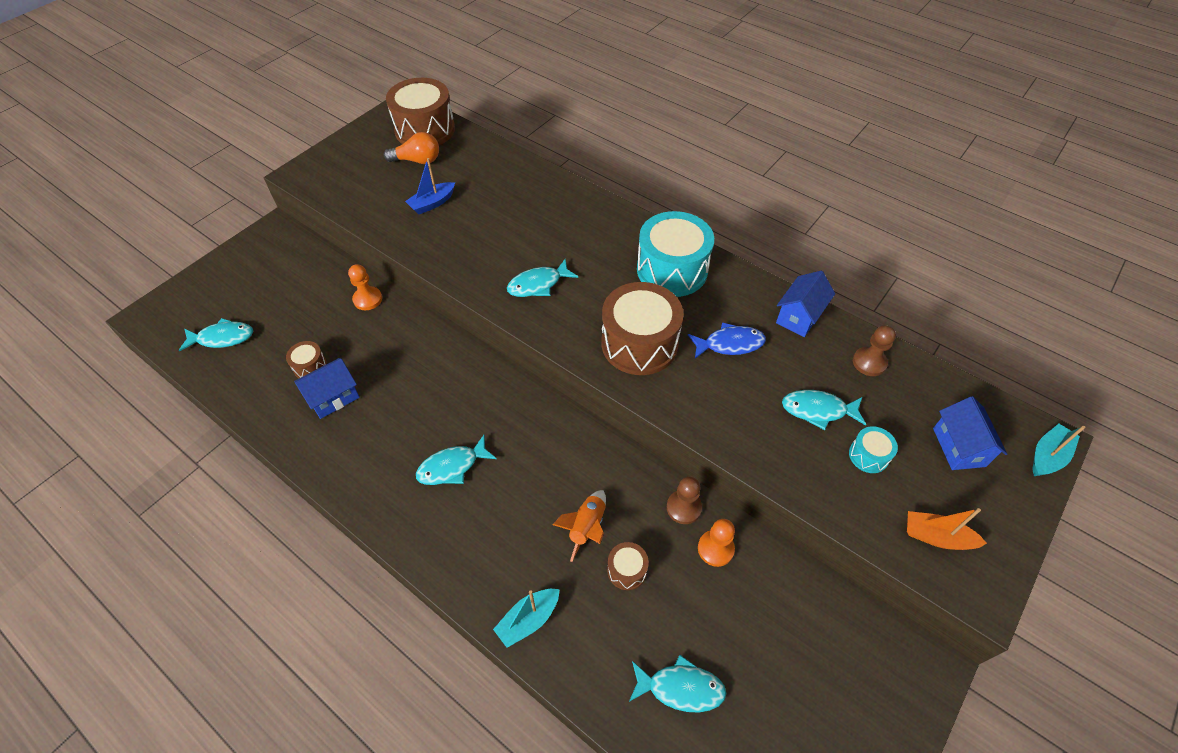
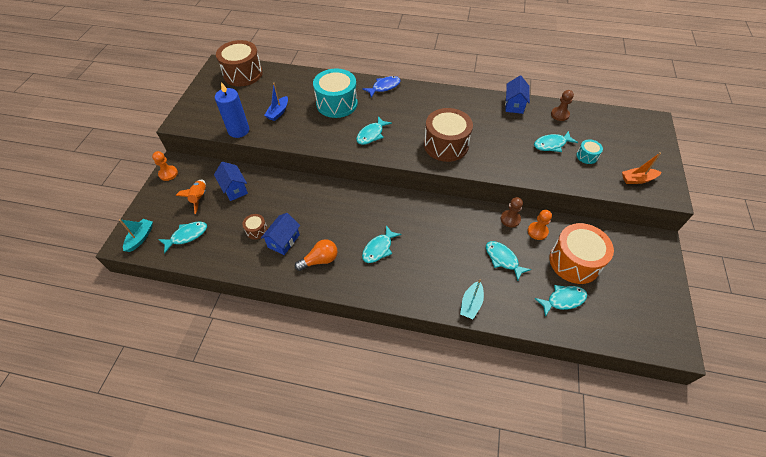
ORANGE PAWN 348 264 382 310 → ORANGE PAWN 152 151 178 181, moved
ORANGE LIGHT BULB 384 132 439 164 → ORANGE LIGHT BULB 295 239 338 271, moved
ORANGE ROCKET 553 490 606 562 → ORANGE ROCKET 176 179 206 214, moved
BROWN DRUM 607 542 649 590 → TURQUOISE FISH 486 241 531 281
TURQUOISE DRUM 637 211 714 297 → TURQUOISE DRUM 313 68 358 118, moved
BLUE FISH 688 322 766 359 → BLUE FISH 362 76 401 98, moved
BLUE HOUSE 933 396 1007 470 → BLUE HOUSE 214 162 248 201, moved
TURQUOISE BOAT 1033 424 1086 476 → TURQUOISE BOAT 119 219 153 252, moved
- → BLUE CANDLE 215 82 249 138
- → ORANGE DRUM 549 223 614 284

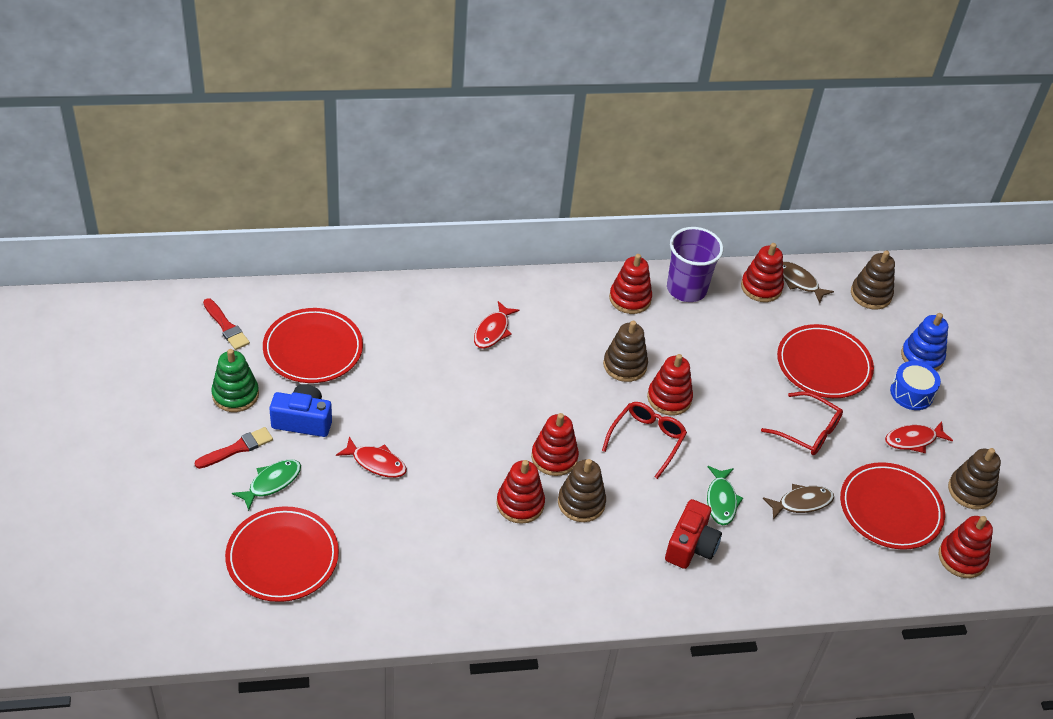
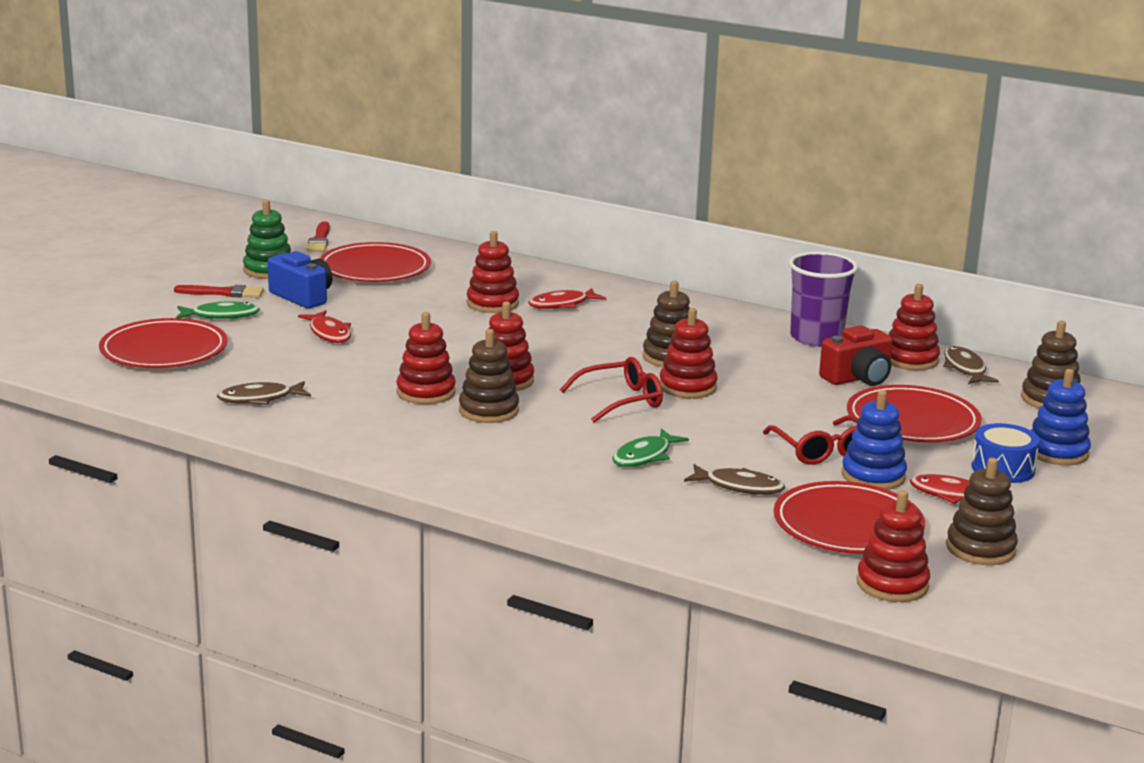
RED STACKING TOY 609 254 652 314 → RED STACKING TOY 467 231 519 313, moved
RED CAMERA 665 499 722 569 → RED CAMERA 819 325 893 386, moved
- → BROWN FISH 217 381 311 405
- → BLUE STACKING TOY 842 390 907 490

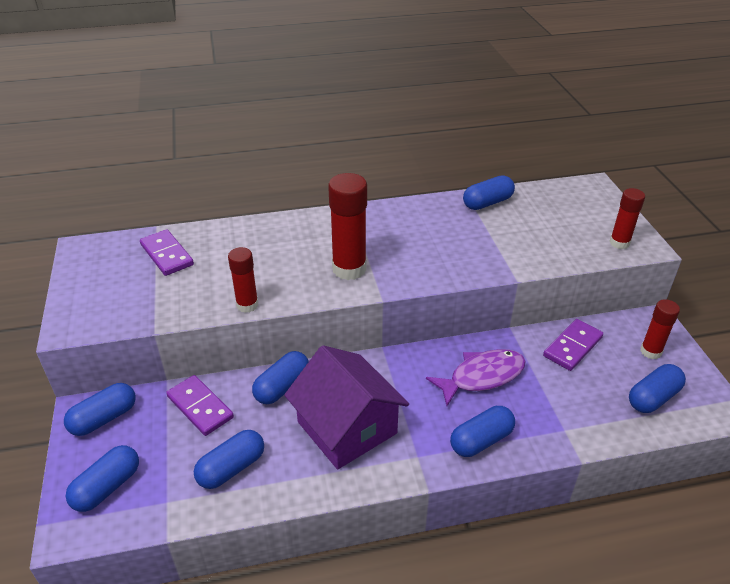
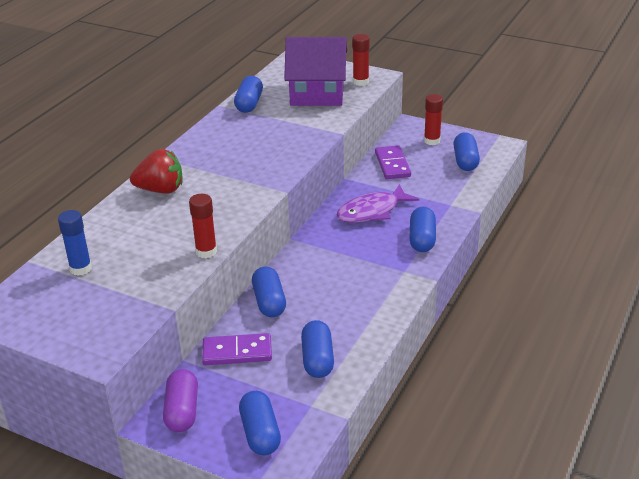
BLUE CAPSULE 64 383 136 436 → PURPLE CAPSULE 163 369 198 432
PURPLE DOMINO 140 229 194 276 → BLUE GLUE STICK 58 210 92 276
PURPLE HOUSE 284 345 409 469 → PURPLE HOUSE 284 37 347 106, moved
RED GLUE STICK 328 173 367 280 → -
PURPLE FISH 426 349 526 406 → PURPLE FISH 337 184 419 223, 135 degrees counterclockwise
- → RED STRAWBERRY 130 149 182 194

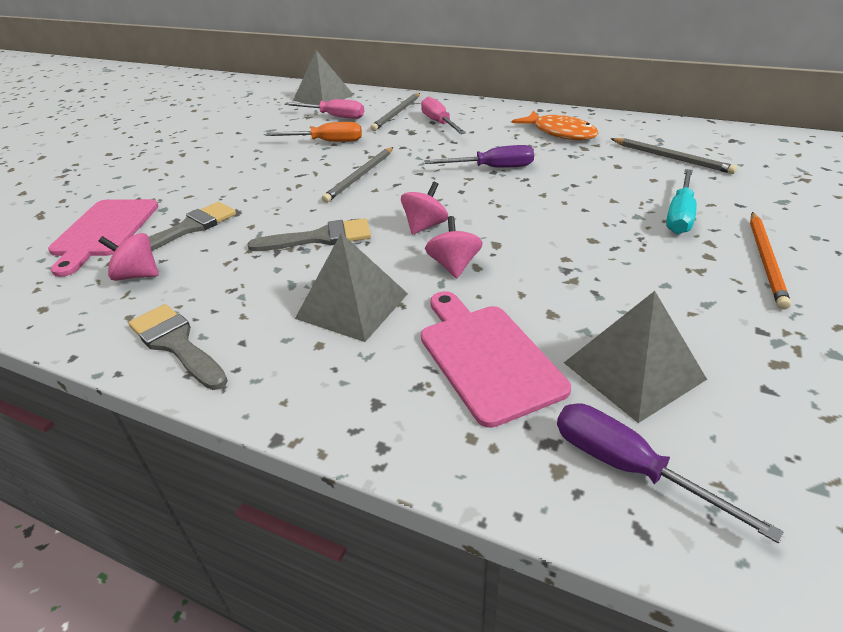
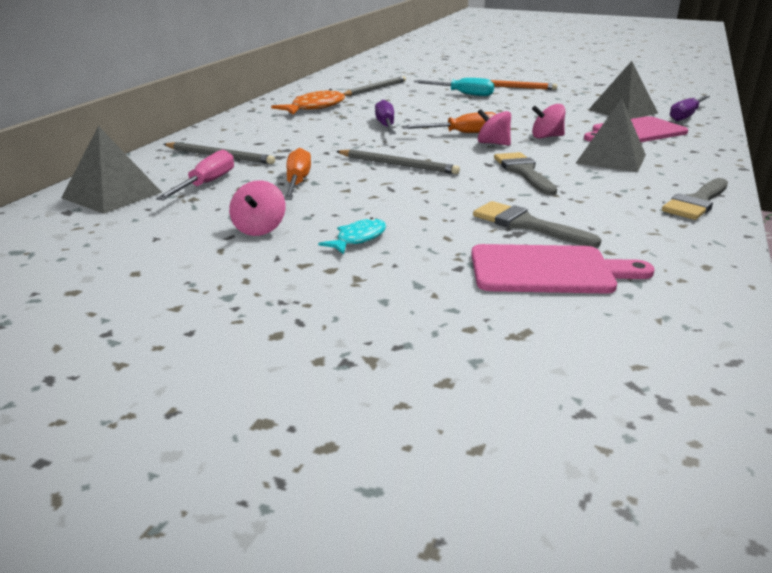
PINK SPINNING TOP 98 233 159 281 → PINK SPINNING TOP 229 180 286 236, moved
PINK SCREWDRIVER 421 97 466 134 → -
- → TURQUOISE FISH 318 218 386 254
- → ORANGE SCREWDRIVER 402 112 496 133

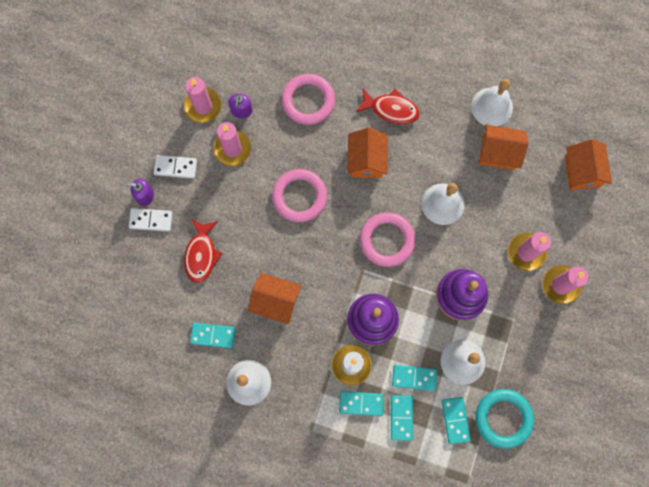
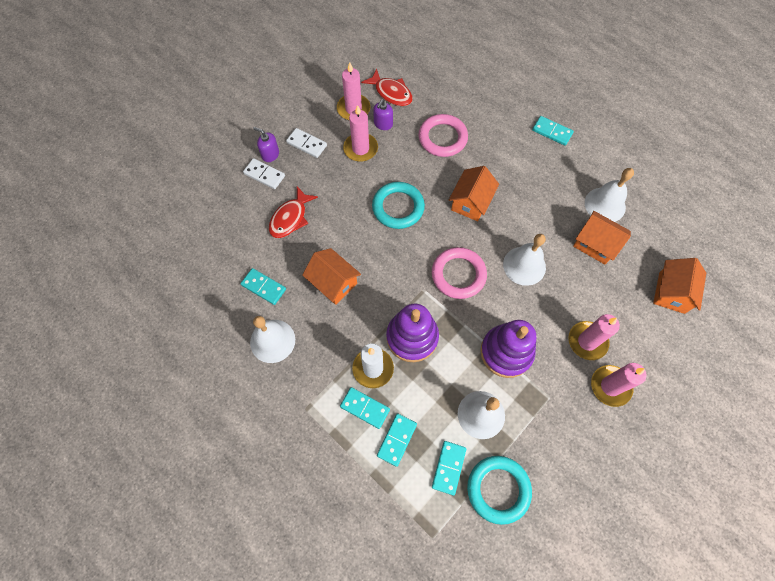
PINK RING 272 169 327 222 → TURQUOISE RING 372 182 425 229
RED FISH 356 89 420 124 → RED FISH 361 69 413 106, moved
TURQUOISE DOMINO 392 365 437 391 → TURQUOISE DOMINO 532 116 574 146, moved

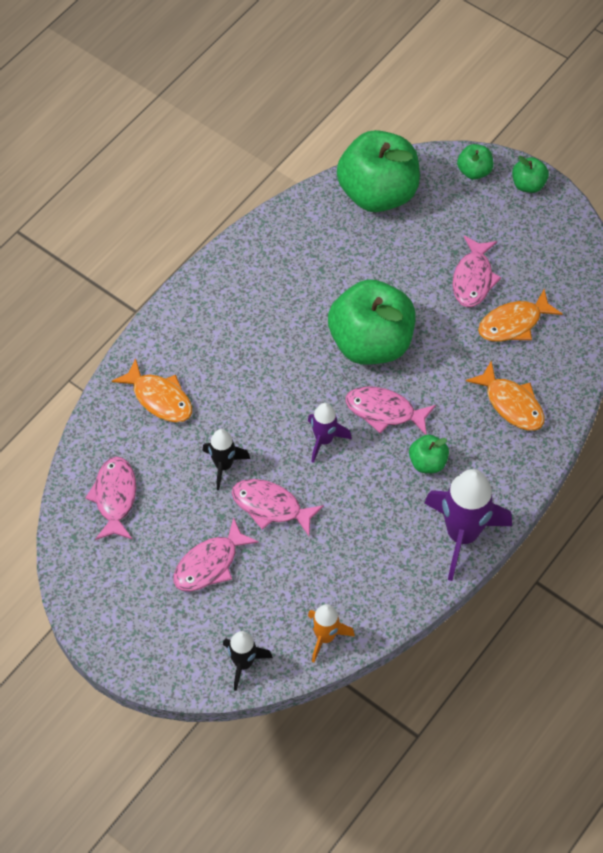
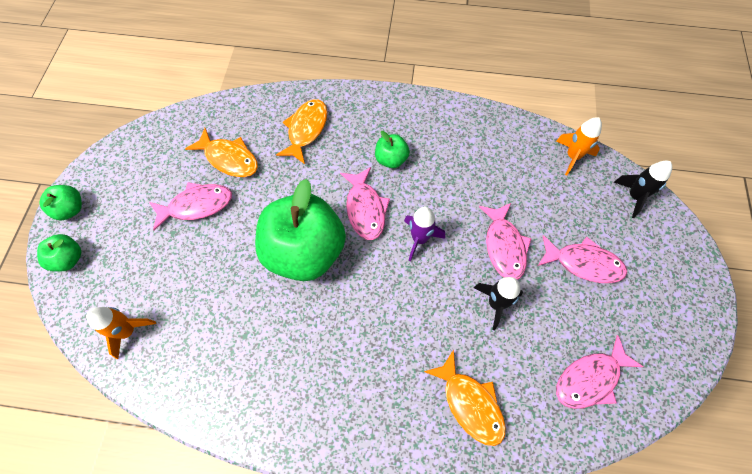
ORANGE FISH 112 358 192 422 → ORANGE FISH 424 350 506 446, 135 degrees clockwise
GREEN APPLE 337 130 420 212 → ORANGE ROCKET 86 307 156 359
PURPLE ROCKET 424 469 512 581 → -

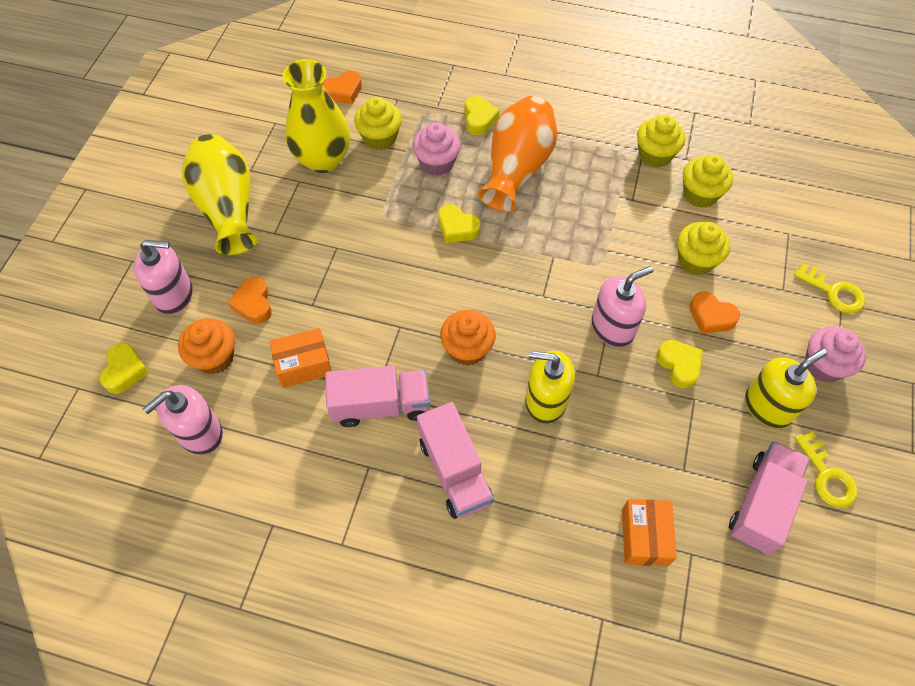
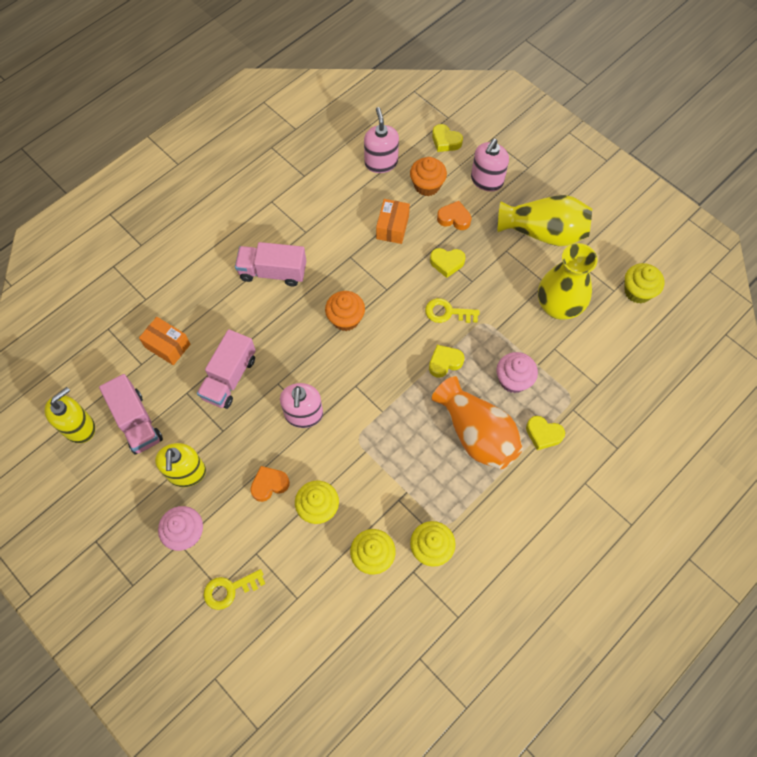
ORANGE HEART 322 71 362 104 → -
PINK TRUCK 325 366 430 427 → PINK TRUCK 197 329 256 409, moved
YELLOW CUPCAKE 354 97 402 150 → YELLOW CUPCAKE 624 263 664 303, moved
YELLOW SOAP DISPENSER 525 351 575 424 → YELLOW SOAP DISPENSER 44 387 95 443, moved
YELLOW HEART 657 340 703 389 → YELLOW HEART 430 248 466 278, moved
YELLOW KEY 795 431 858 508 → YELLOW KEY 425 298 479 323, moved

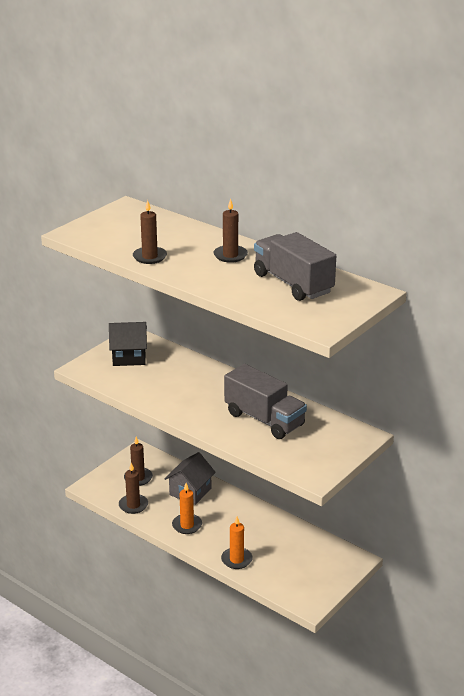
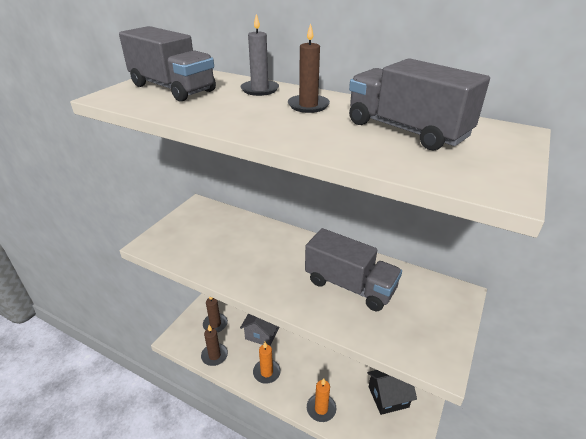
BLACK HOUSE 109 322 147 366 → BLACK HOUSE 367 370 417 415, moved
BROWN CANDLE 133 200 167 264 → -
- → GREY TRUCK 119 26 216 102
- → GREY CANDLE 240 14 279 96

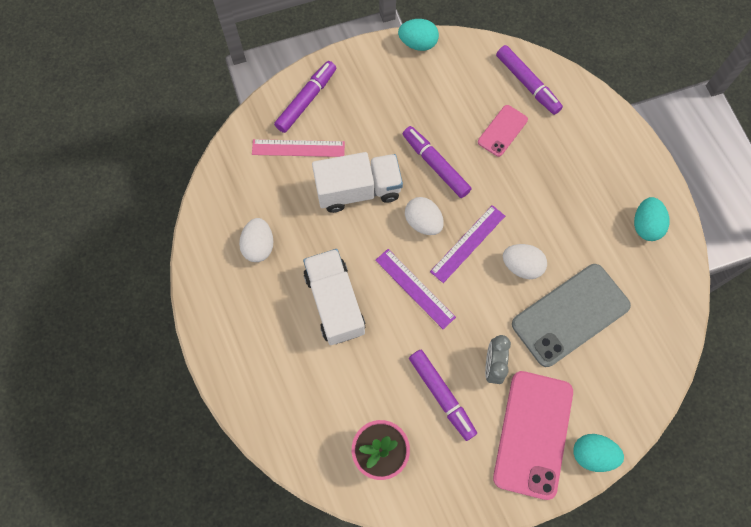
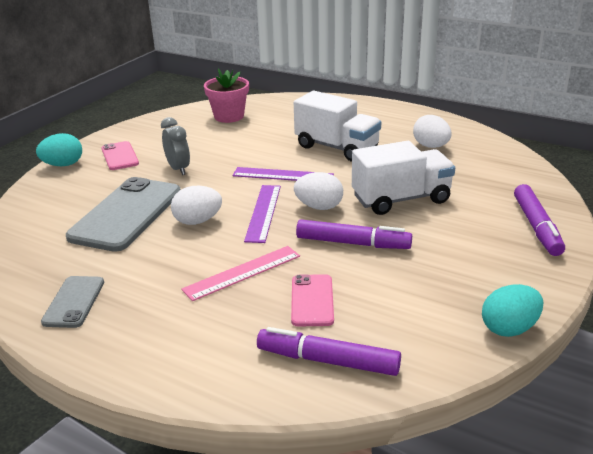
PINK RULER 252 139 345 157 → PINK RULER 181 246 300 301, moved
WHITE TRUCK 312 152 403 213 → WHITE TRUCK 352 141 455 215, 150 degrees counterclockwise
PURPLE MARKER 409 350 477 441 → -
PINK PHONE 493 371 573 500 → PINK PHONE 101 141 139 170, x0.52
TURQUOISE EGG 634 197 670 241 → GREY PHONE 41 276 104 328

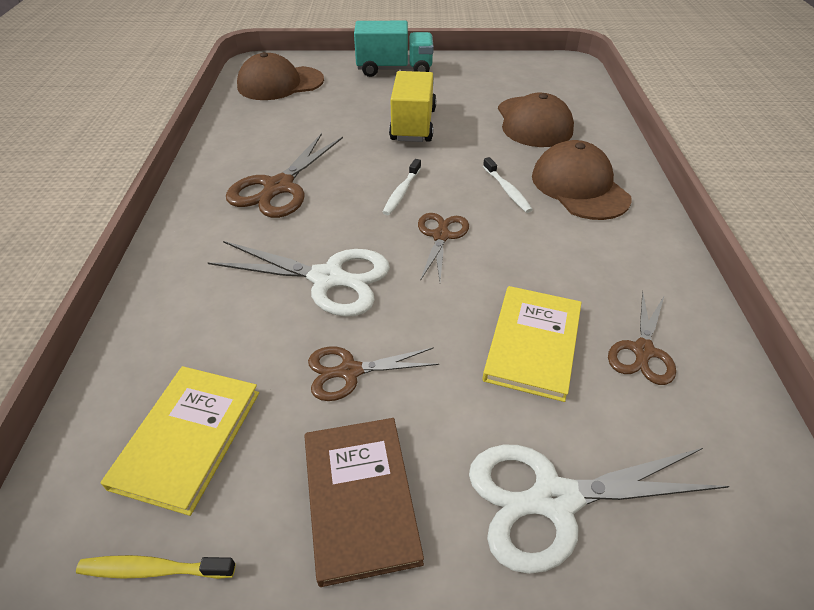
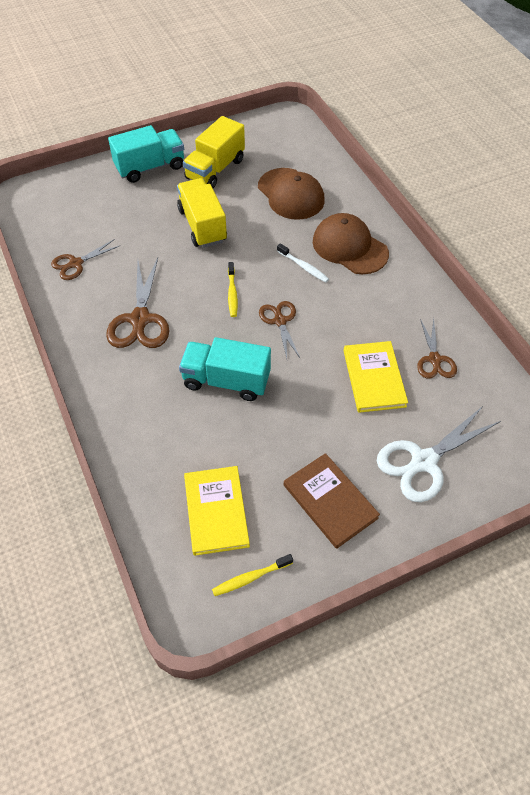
WHITE SCISSORS 207 241 390 317 → TURQUOISE TRUCK 179 337 271 401
BROWN CAP 237 52 324 100 → -
BROWN SCISSORS 308 347 439 401 → BROWN SCISSORS 51 239 119 280, moved
WHITE TOOTHBRUSH 382 159 421 215 → YELLOW TOOTHBRUSH 228 262 238 317
- → YELLOW TRUCK 183 116 245 188

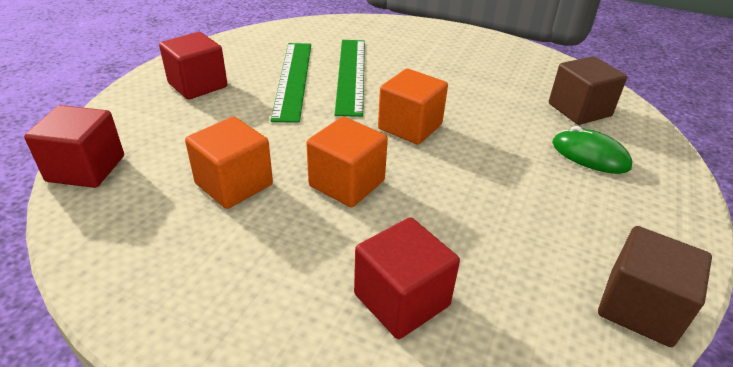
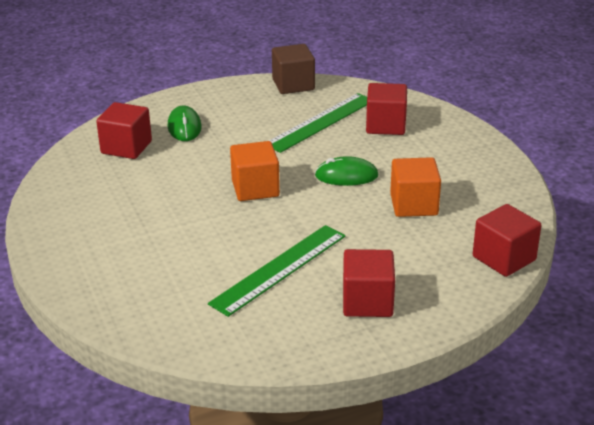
ORANGE CUBE 306 117 388 207 → GREEN MOUSE 315 156 379 186
GREEN RULER 335 40 365 117 → GREEN RULER 269 93 367 153, moved
BROWN CUBE 549 56 627 125 → RED CUBE 96 102 152 159

